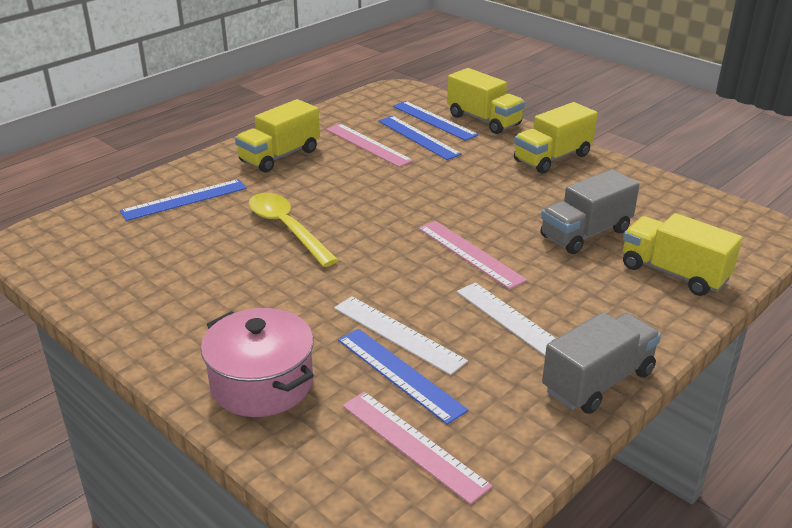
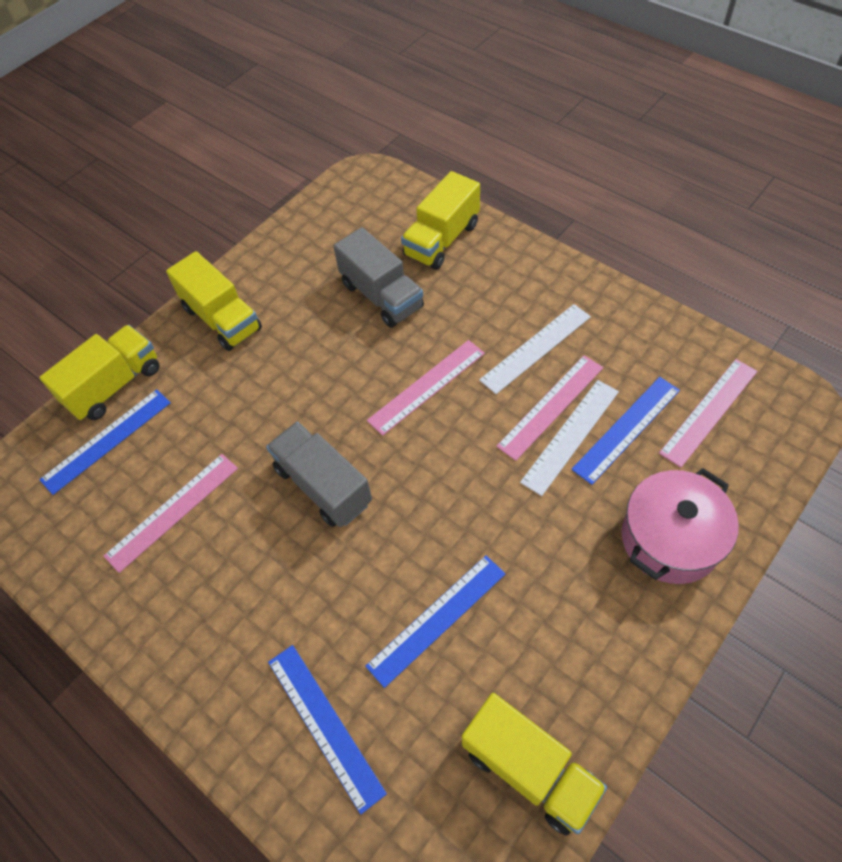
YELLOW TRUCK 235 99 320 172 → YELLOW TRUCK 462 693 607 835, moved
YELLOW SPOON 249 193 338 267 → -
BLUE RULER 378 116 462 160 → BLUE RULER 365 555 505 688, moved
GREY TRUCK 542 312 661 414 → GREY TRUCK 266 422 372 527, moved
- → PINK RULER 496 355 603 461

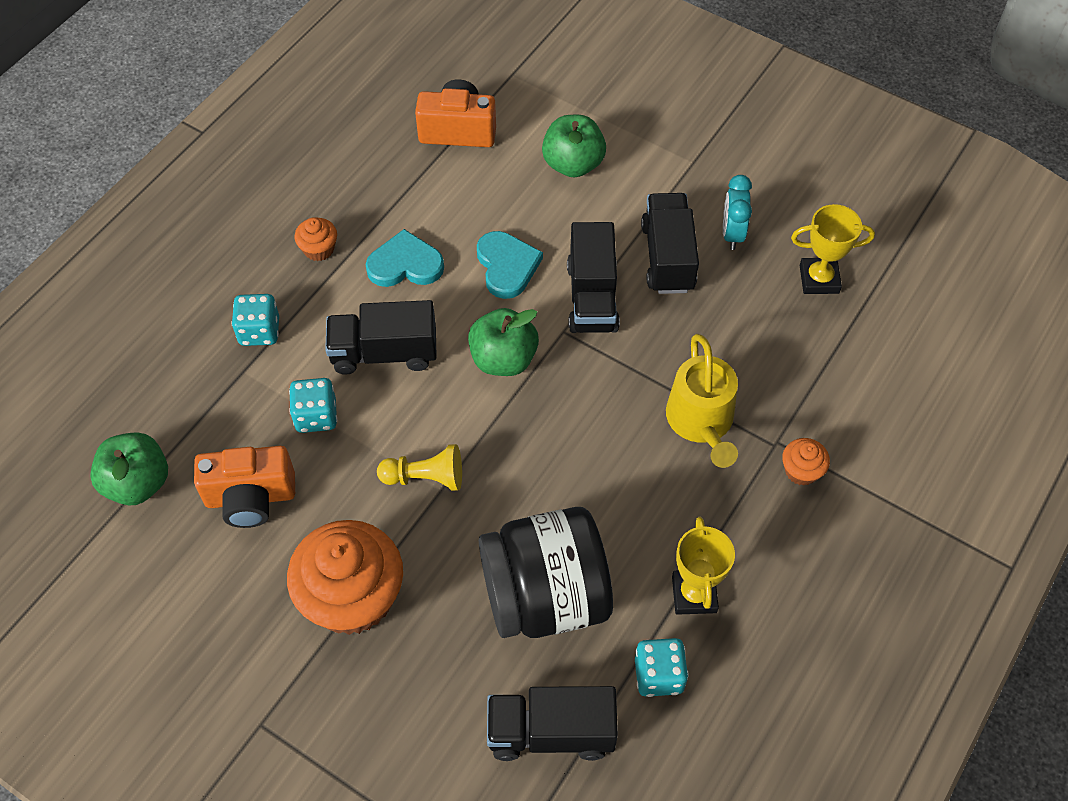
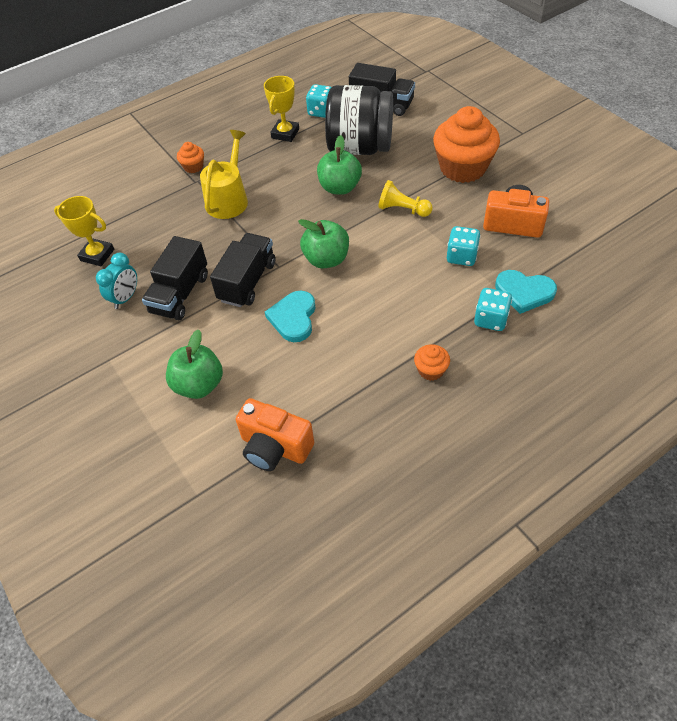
GREEN APPLE 90 432 168 505 → GREEN APPLE 317 135 362 195, moved
BLACK TRUCK 325 300 437 375 → -
TURQUOISE HEART 366 229 444 287 → TURQUOISE HEART 495 270 557 314, moved

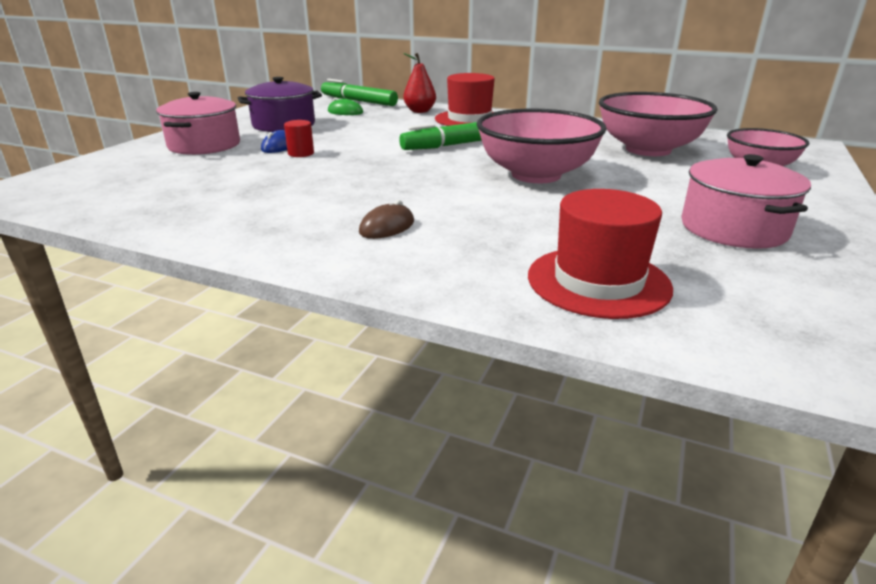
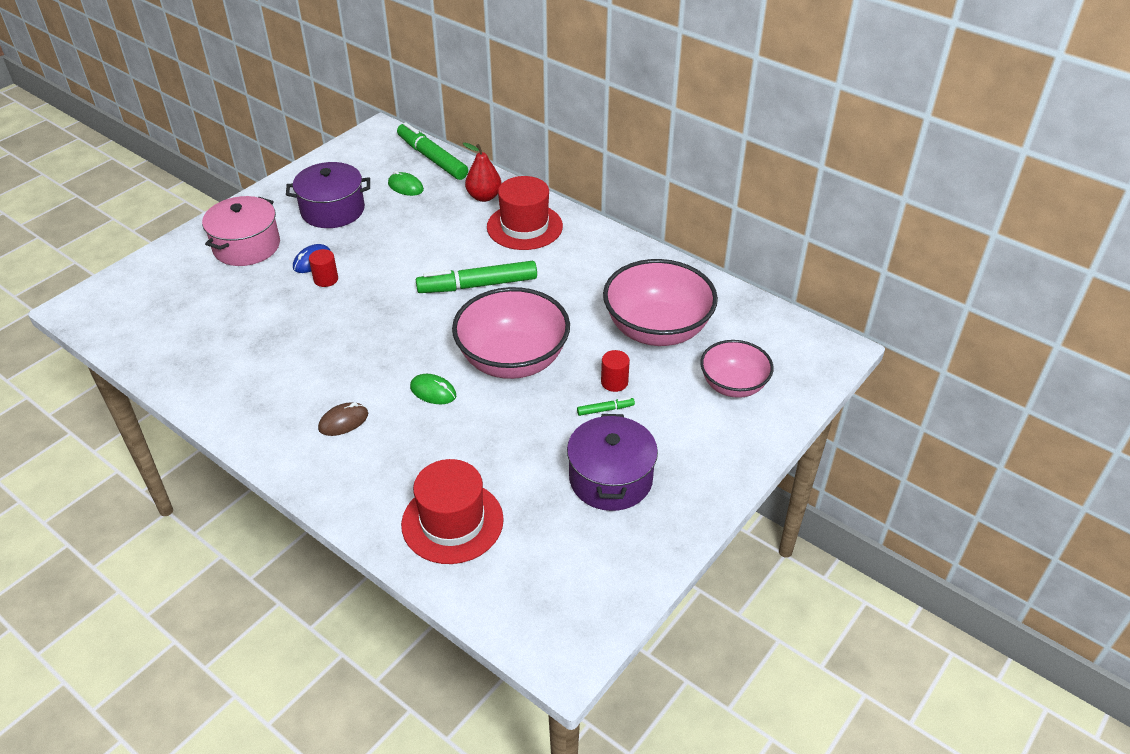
PINK POT 681 154 811 249 → PURPLE POT 567 414 658 511
- → GREEN MOUSE 410 374 456 404
- → GREEN MARKER 577 397 635 416
- → RED CYLINDER 601 350 630 392

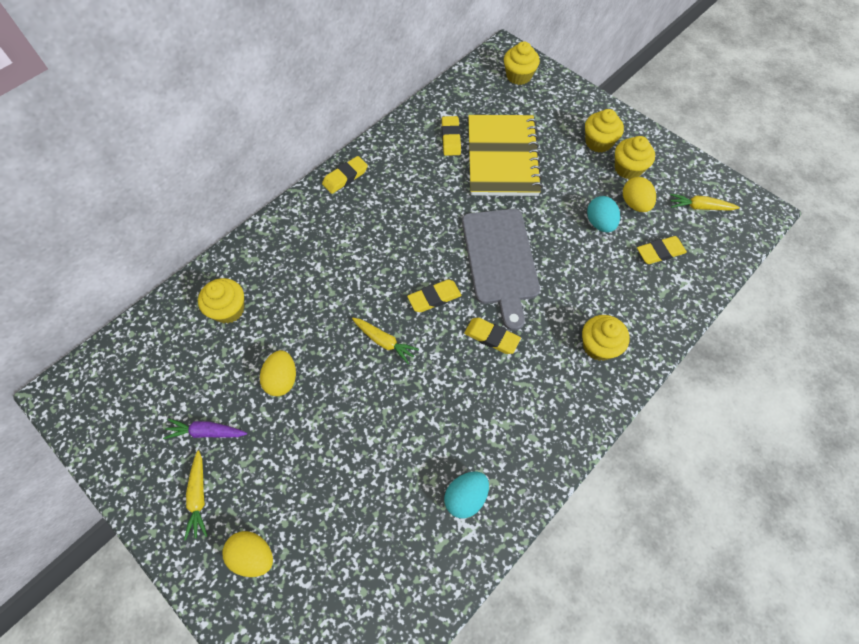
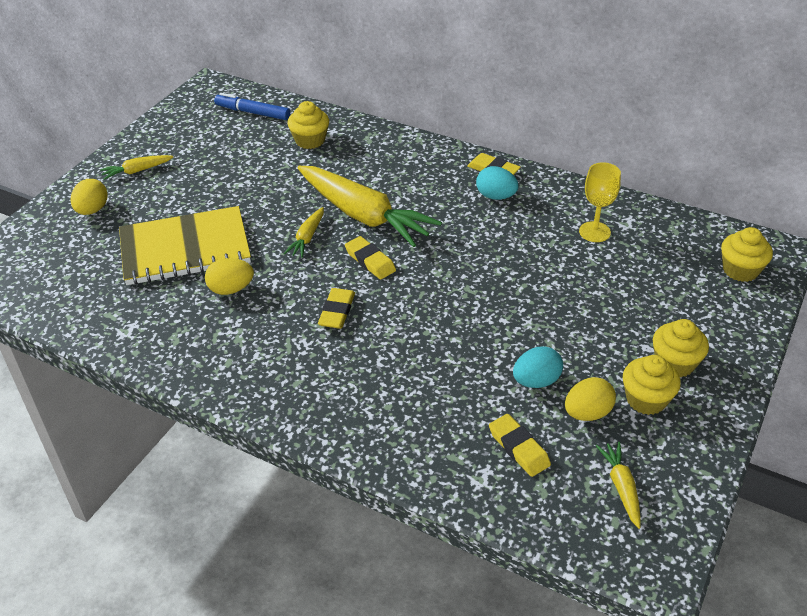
PURPLE CARROT 163 419 247 439 → -
YELLOW EGG 260 350 296 396 → YELLOW EGG 205 258 254 295, moved
YELLOW ERASER 442 116 461 156 → YELLOW GOBLET 579 162 621 242
TURQUOISE EGG 444 471 489 518 → TURQUOISE EGG 476 166 519 200, moved
GREY CUTTING BOARD 462 209 540 331 → -
YELLOW NOTEBOOK 468 115 543 196 → YELLOW NOTEBOOK 119 206 251 285, moved
YELLOW CUPCAKE 582 315 630 361 → -
- → BLUE MARKER 214 93 290 120
- → YELLOW CARROT 297 166 442 247

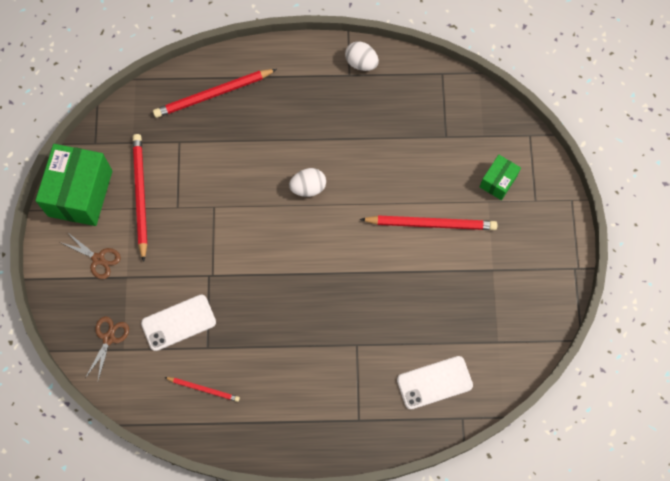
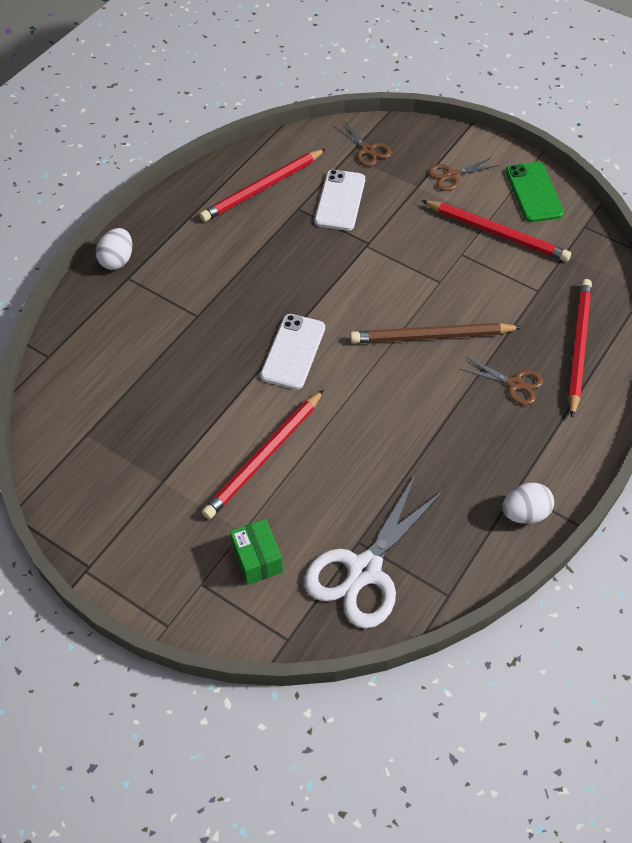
GREEN BOX 35 144 113 226 → GREEN PHONE 505 162 564 222
RED PENCIL 164 377 240 402 → RED PENCIL 200 149 326 222, x1.82
WHITE EGG 289 168 326 197 → WHITE EGG 96 228 132 270, moved
WHITE PHONE 397 356 473 410 → WHITE PHONE 260 314 325 390, moved
- → WHITE SCISSORS 304 474 445 629
- → BROWN PENCIL 350 323 522 343
- → BROWN SCISSORS 460 357 543 405

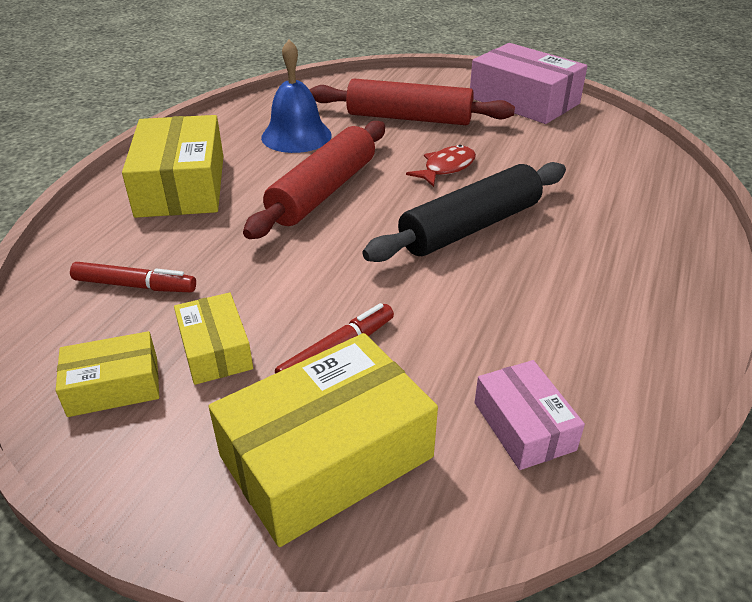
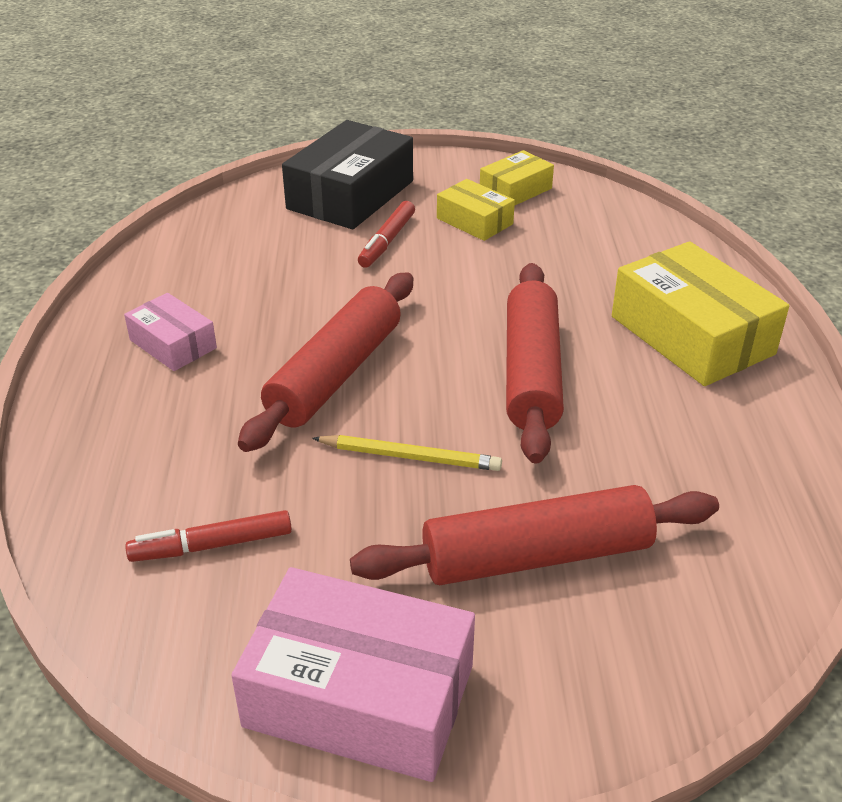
RED MARKER 70 262 196 292 → RED MARKER 125 510 292 562, moved
YELLOW BOX 209 333 438 547 → BLACK BOX 282 120 413 229
BLUE BELL 261 40 332 153 → -
BLACK ROLLING PIN 362 162 566 262 → RED ROLLING PIN 238 272 413 452
RED FISH 406 145 476 187 → YELLOW PENCIL 312 435 502 471
PINK BOX 475 360 585 470 → PINK BOX 124 293 217 371, moved

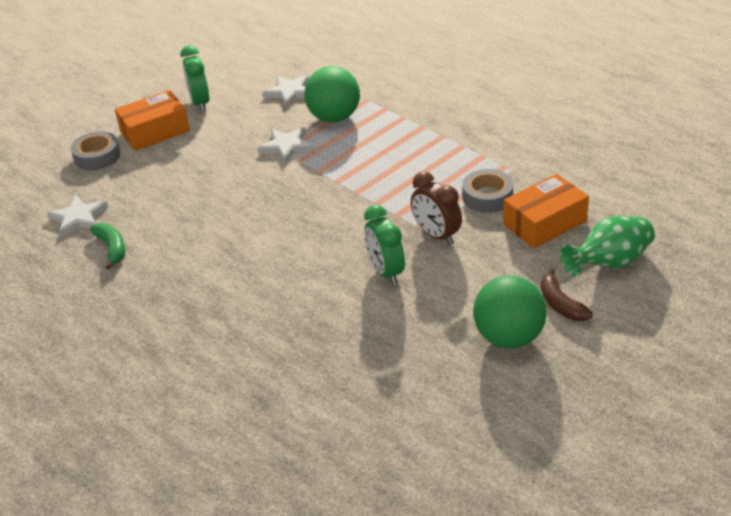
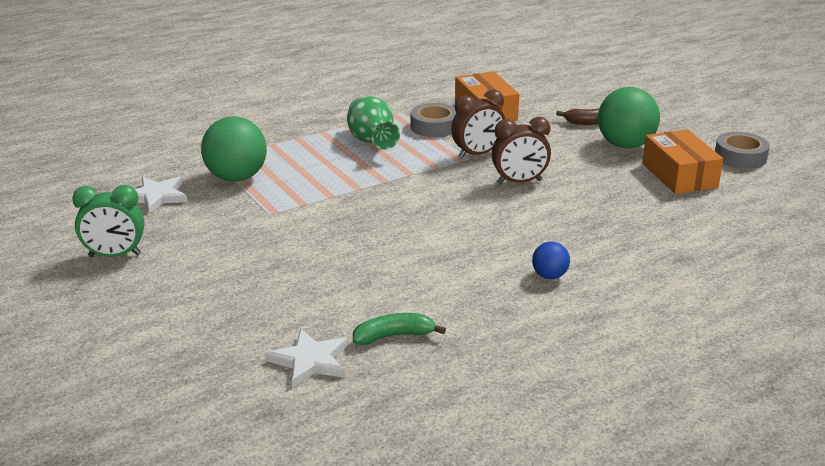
GREY TAPE 71 131 121 171 → GREY TAPE 715 132 770 169, moved
ORANGE BOX 115 90 190 151 → ORANGE BOX 642 129 723 194, moved
WHITE STAR 257 127 314 164 → -
GREEN CLOCK 364 205 405 285 → BROWN CLOCK 491 117 551 184
GREEN VASE 560 216 655 276 → GREEN VASE 347 96 400 150, moved
- → BLUE BALL 532 242 570 279

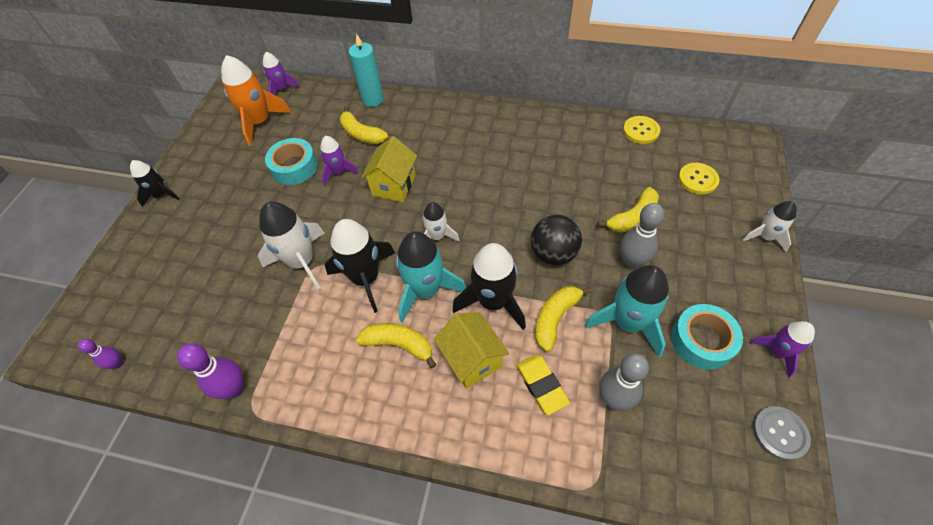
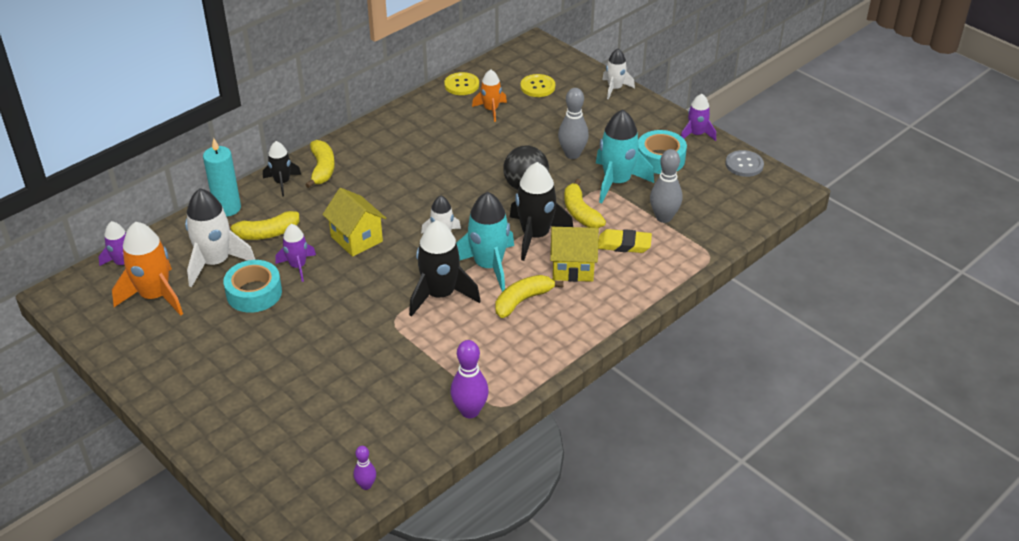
BLACK ROCKET 130 160 180 207 → BLACK ROCKET 263 141 301 197, moved
WHITE ROCKET 258 202 324 290 → WHITE ROCKET 185 188 256 287, moved
YELLOW BANANA 598 187 659 233 → YELLOW BANANA 305 140 335 188, moved
- → ORANGE ROCKET 472 69 507 122

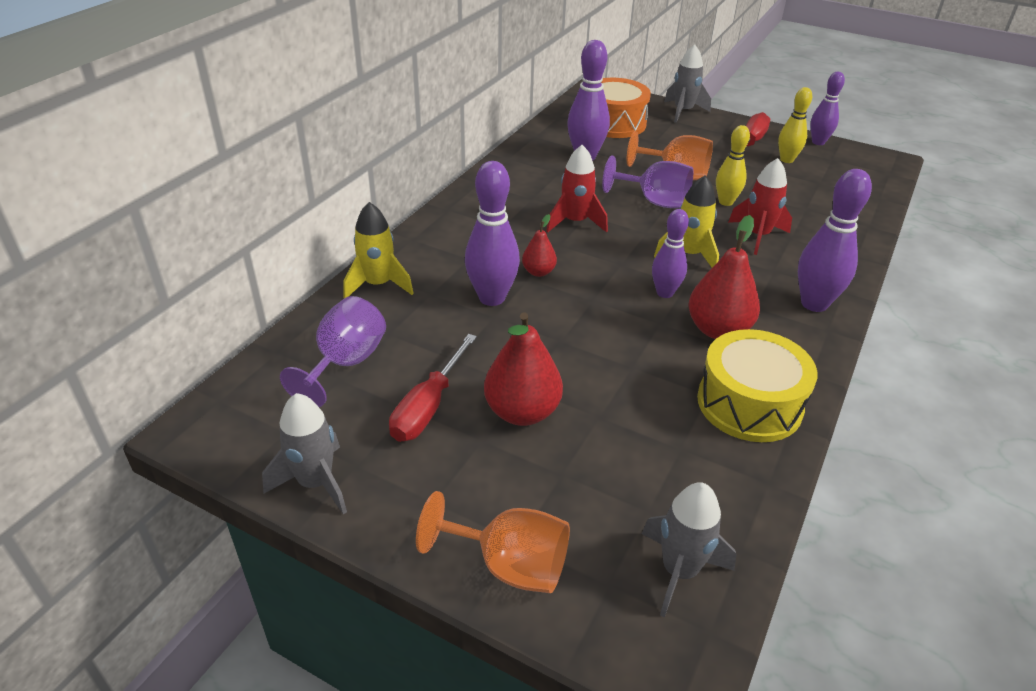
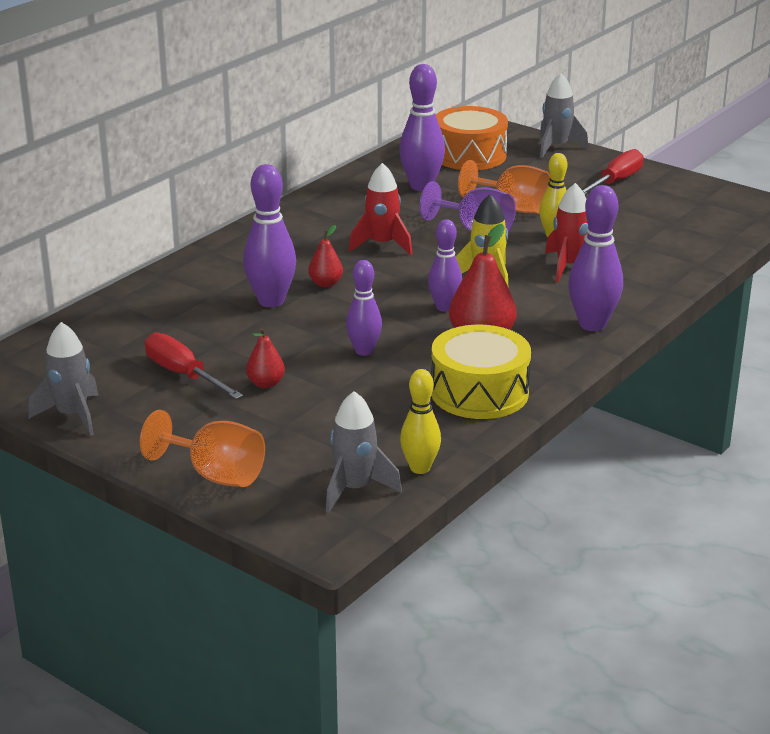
PURPLE GOBLET 280 296 386 407 → -
YELLOW ROCKET 343 202 414 298 → -
RED SCREWDRIVER 389 334 477 442 → RED SCREWDRIVER 145 333 243 399, 105 degrees clockwise
RED PEAR 484 312 563 426 → RED PEAR 246 328 285 388, x0.55
YELLOW BOWLING PIN 778 87 812 163 → YELLOW BOWLING PIN 400 369 441 474, moved
PURPLE BOWLING PIN 810 72 845 145 → PURPLE BOWLING PIN 346 260 382 356, moved

